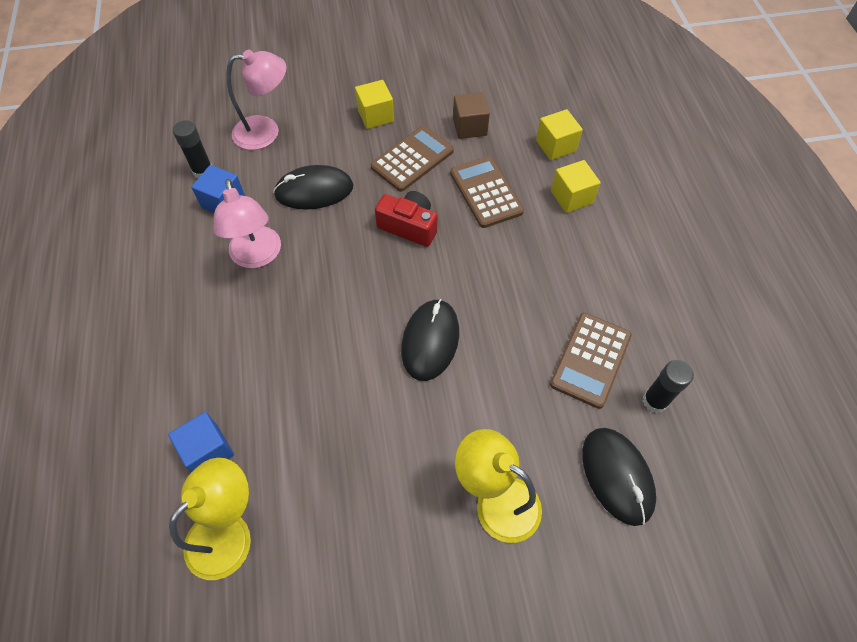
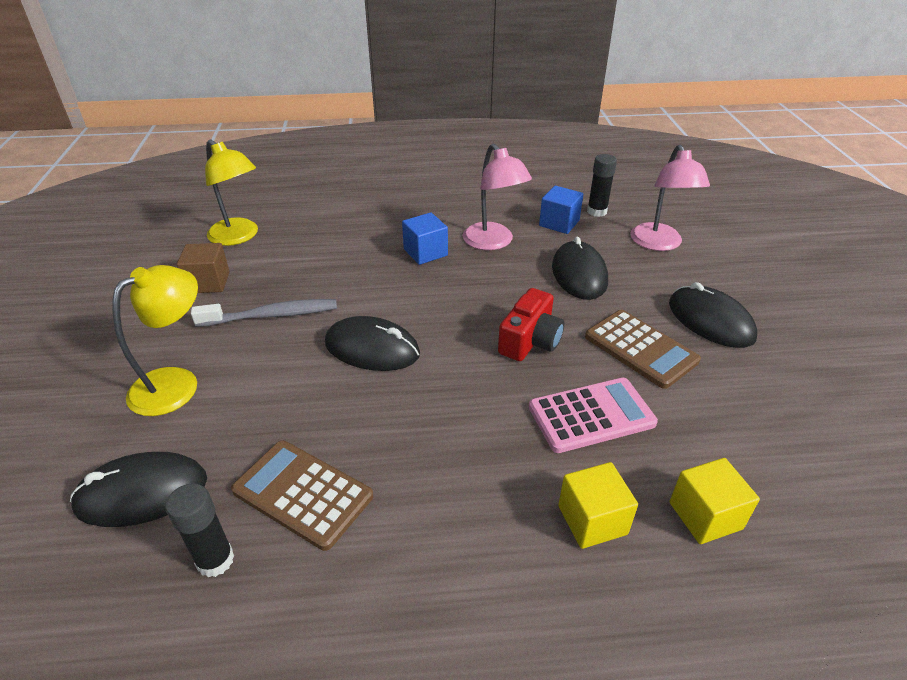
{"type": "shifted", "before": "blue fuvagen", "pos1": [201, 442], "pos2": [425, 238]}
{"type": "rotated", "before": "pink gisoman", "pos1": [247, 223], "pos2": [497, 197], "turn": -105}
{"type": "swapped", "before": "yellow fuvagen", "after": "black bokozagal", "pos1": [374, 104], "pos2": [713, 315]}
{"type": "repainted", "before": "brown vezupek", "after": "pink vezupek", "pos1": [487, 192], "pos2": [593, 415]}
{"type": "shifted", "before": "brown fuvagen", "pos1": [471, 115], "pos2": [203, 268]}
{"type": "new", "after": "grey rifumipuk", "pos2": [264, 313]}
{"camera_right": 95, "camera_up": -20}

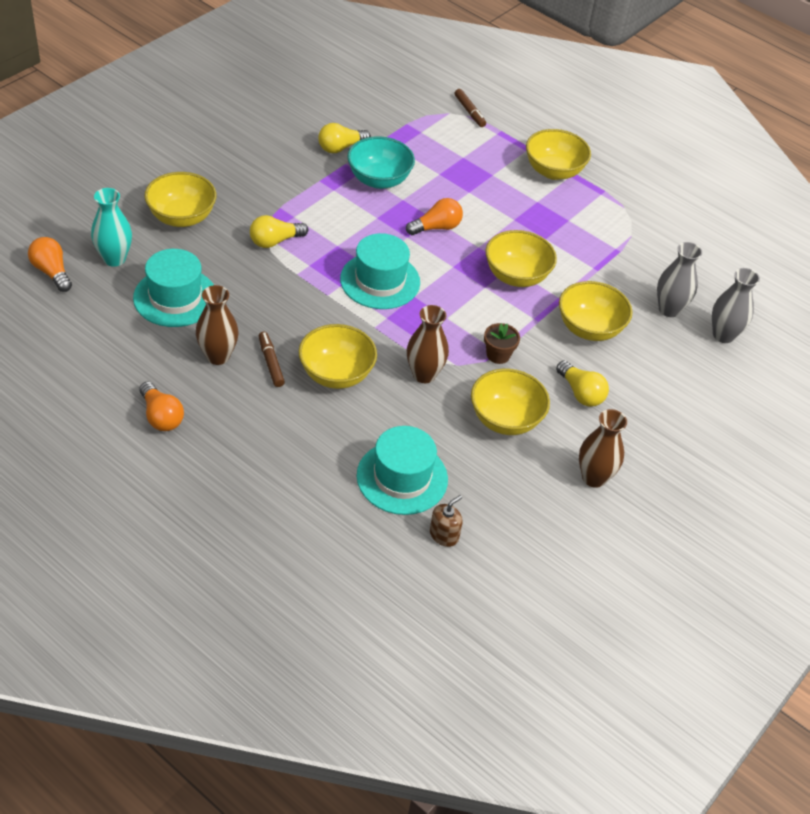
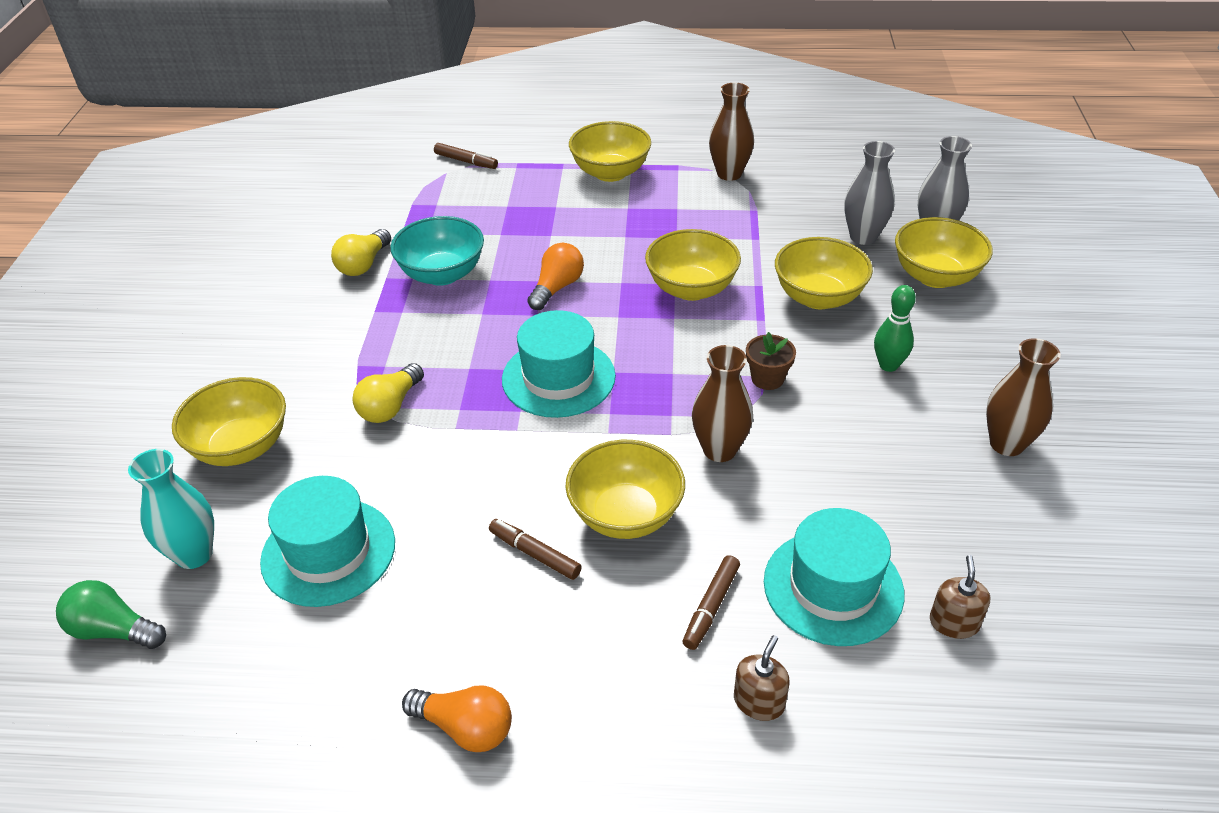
{"type": "repainted", "before": "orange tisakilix", "after": "green tisakilix", "pos1": [50, 264], "pos2": [111, 614]}
{"type": "shifted", "before": "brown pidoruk", "pos1": [217, 325], "pos2": [731, 132]}
{"type": "shifted", "before": "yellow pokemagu", "pos1": [510, 402], "pos2": [944, 252]}
{"type": "swapped", "before": "yellow tisakilix", "after": "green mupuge", "pos1": [582, 383], "pos2": [895, 328]}
{"type": "new", "after": "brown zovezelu", "pos2": [711, 602]}
{"type": "new", "after": "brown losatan", "pos2": [762, 678]}
{"camera_right": -30, "camera_up": -5}

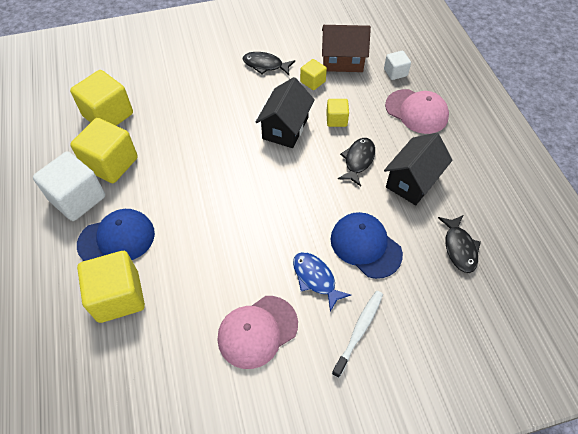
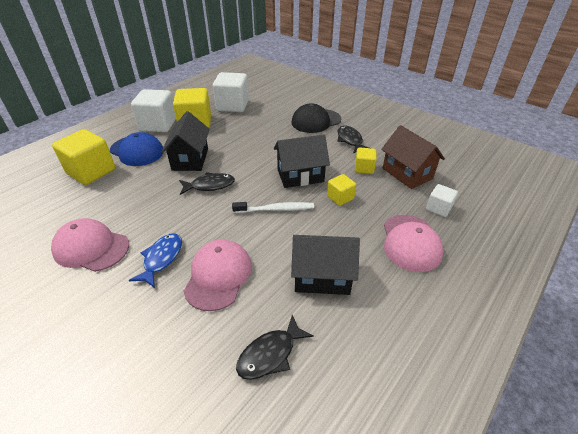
{"type": "repainted", "before": "yellow fuvagen", "after": "white fuvagen", "pos1": [101, 98], "pos2": [231, 92]}
{"type": "repainted", "before": "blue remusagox", "after": "pink remusagox", "pos1": [366, 245], "pos2": [217, 275]}
{"type": "shifted", "before": "white rifumipuk", "pos1": [357, 334], "pos2": [273, 207]}
{"type": "shifted", "before": "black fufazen", "pos1": [356, 162], "pos2": [207, 183]}
{"type": "new", "after": "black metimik", "pos2": [185, 141]}
{"type": "new", "after": "black remusagox", "pos2": [316, 118]}
{"camera_right": 55, "camera_up": -15}

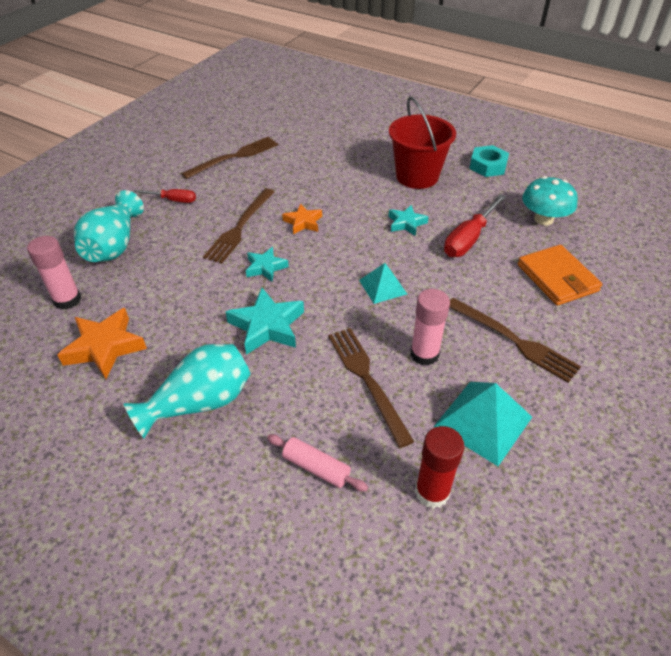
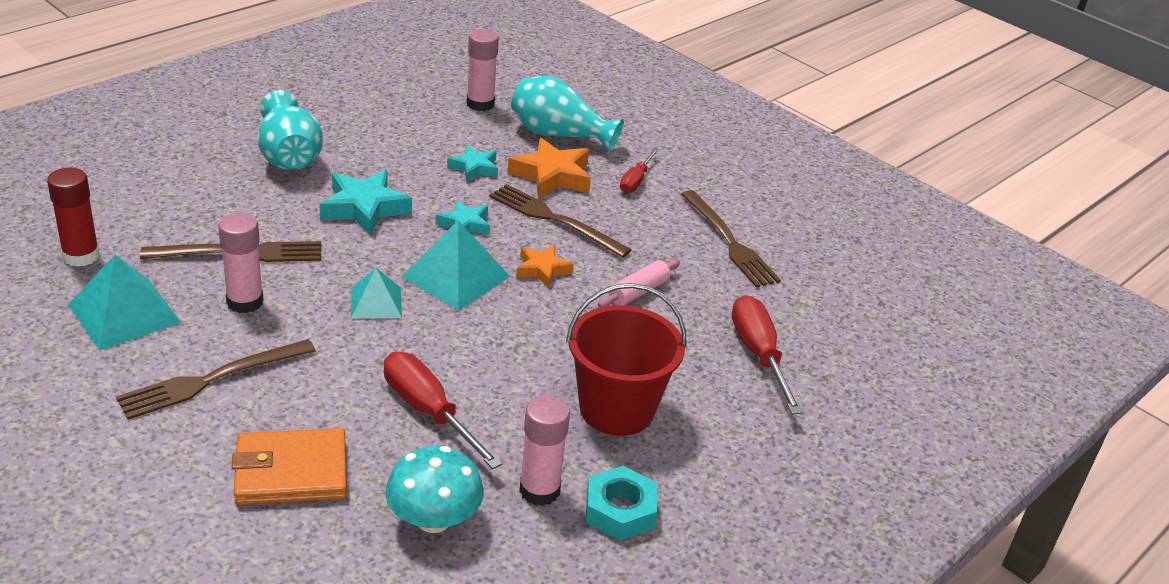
{"type": "shifted", "before": "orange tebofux", "pos1": [102, 343], "pos2": [549, 168]}
{"type": "shifted", "before": "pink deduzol", "pos1": [317, 463], "pos2": [639, 283]}
{"type": "shifted", "before": "turquoise tebofux", "pos1": [409, 220], "pos2": [472, 163]}
{"type": "new", "after": "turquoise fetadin", "pos2": [455, 266]}
{"type": "new", "after": "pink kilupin", "pos2": [544, 450]}
{"type": "new", "after": "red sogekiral", "pos2": [767, 354]}
{"camera_right": 100, "camera_up": -10}

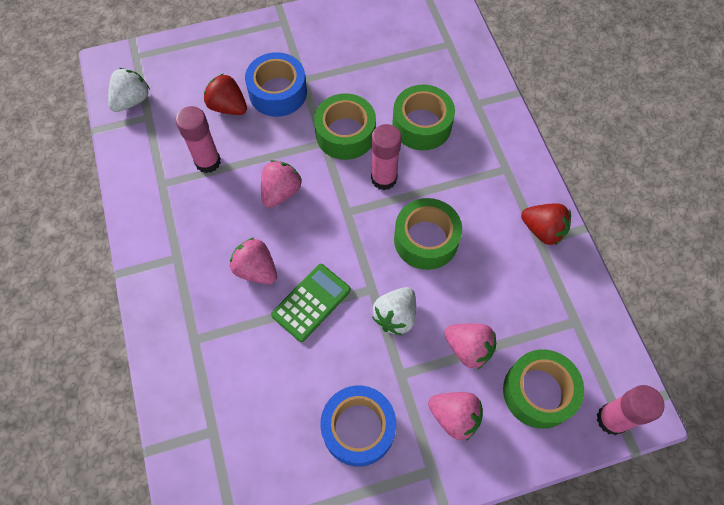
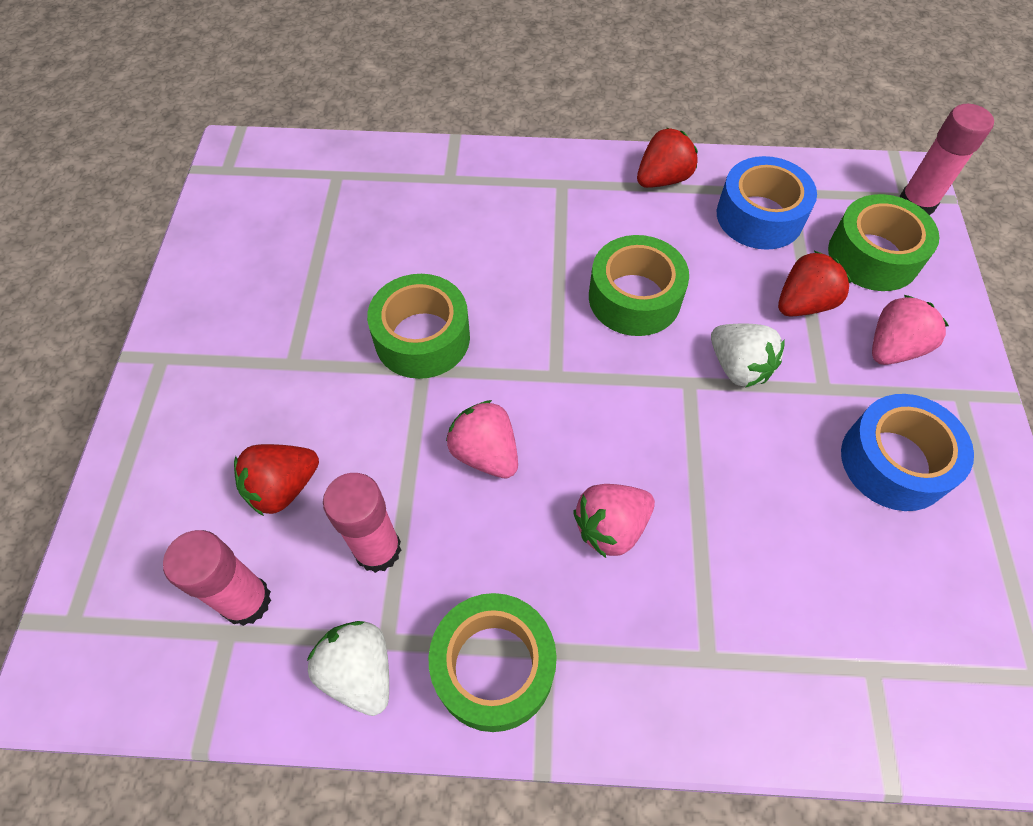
{"type": "shifted", "before": "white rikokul", "pos1": [129, 90], "pos2": [348, 668]}
{"type": "shifted", "before": "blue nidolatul", "pos1": [276, 84], "pos2": [767, 203]}
{"type": "gone", "before": "green vezupek", "pos1": [311, 303]}
{"type": "shifted", "before": "pink kilupin", "pos1": [386, 157], "pos2": [217, 578]}
{"type": "shifted", "before": "green nidolatul", "pos1": [423, 117], "pos2": [492, 662]}
{"type": "repainted", "before": "pink rikokul", "after": "red rikokul", "pos1": [470, 346], "pos2": [814, 283]}
{"camera_right": -70, "camera_up": -5}

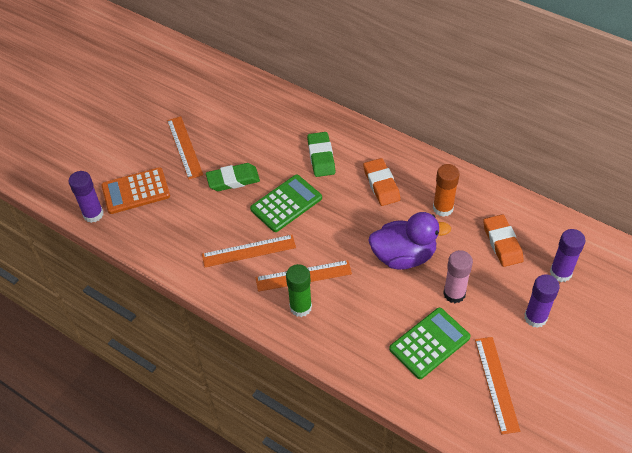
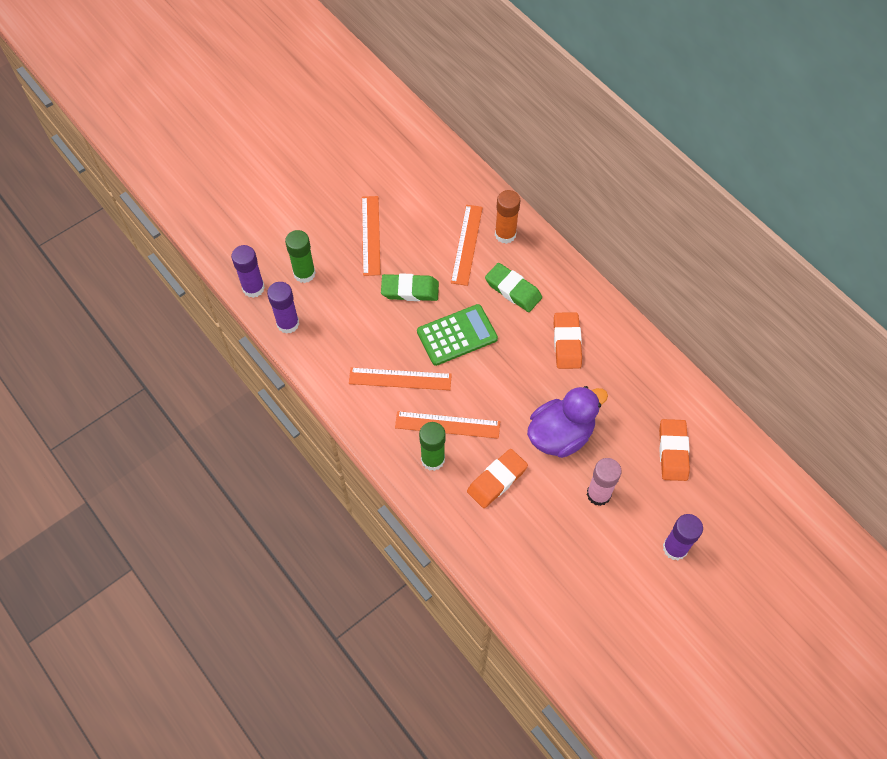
{"type": "swapped", "before": "orange vezupek", "after": "green kilupin", "pos1": [135, 190], "pos2": [300, 256]}
{"type": "rotated", "before": "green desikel", "pos1": [321, 154], "pos2": [513, 287], "turn": -60}
{"type": "rotated", "before": "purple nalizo", "pos1": [409, 241], "pos2": [567, 422], "turn": -45}
{"type": "gone", "before": "green vezupek", "pos1": [430, 343]}
{"type": "shifted", "before": "orange kilupin", "pos1": [446, 190], "pos2": [507, 217]}
{"type": "shifted", "before": "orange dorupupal", "pos1": [497, 385], "pos2": [467, 245]}
{"type": "shifted", "before": "purple kilupin", "pos1": [568, 255], "pos2": [283, 308]}
{"type": "new", "after": "orange desikel", "pos2": [497, 478]}
{"camera_right": 15, "camera_up": 10}

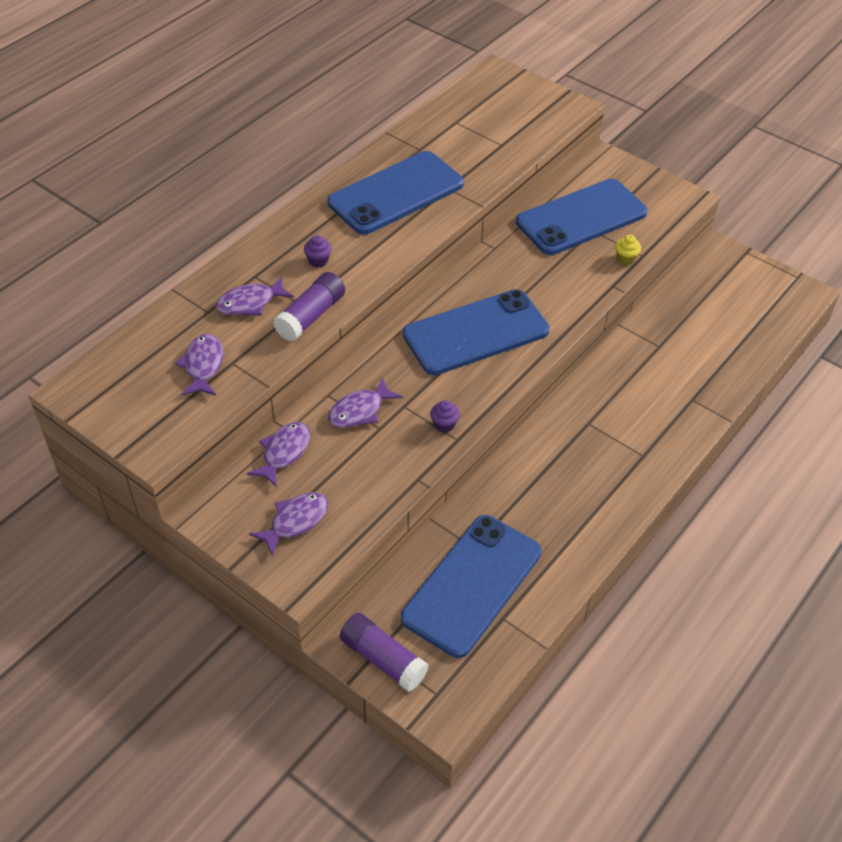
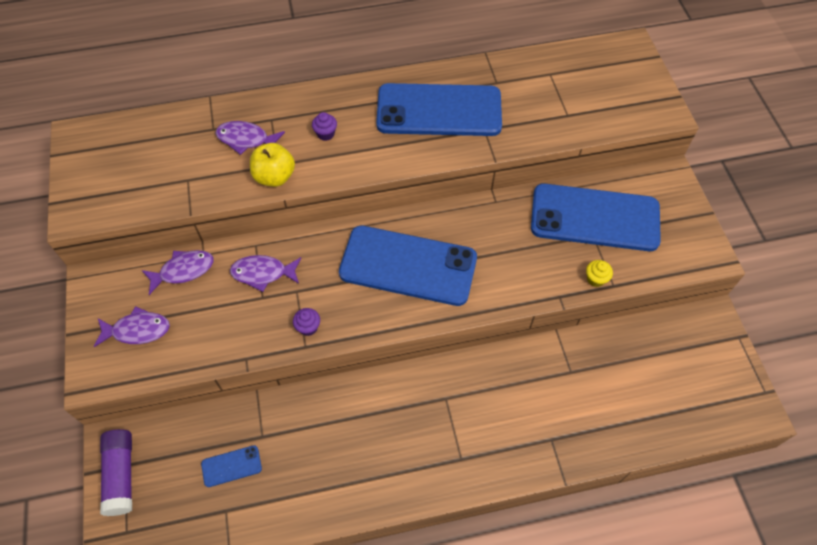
{"type": "gone", "before": "purple fufazen", "pos1": [199, 365]}
{"type": "swapped", "before": "purple kilupin", "after": "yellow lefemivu", "pos1": [309, 307], "pos2": [272, 165]}
{"type": "scaled", "before": "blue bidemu", "pos1": [471, 586], "pos2": [231, 466], "scale": 0.41}
{"camera_right": 40, "camera_up": 10}

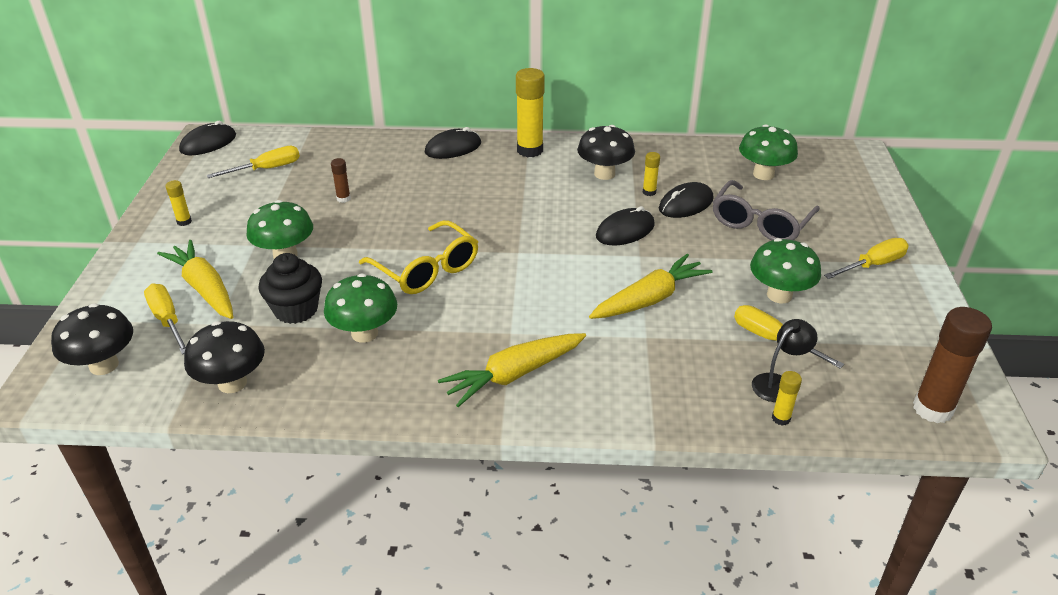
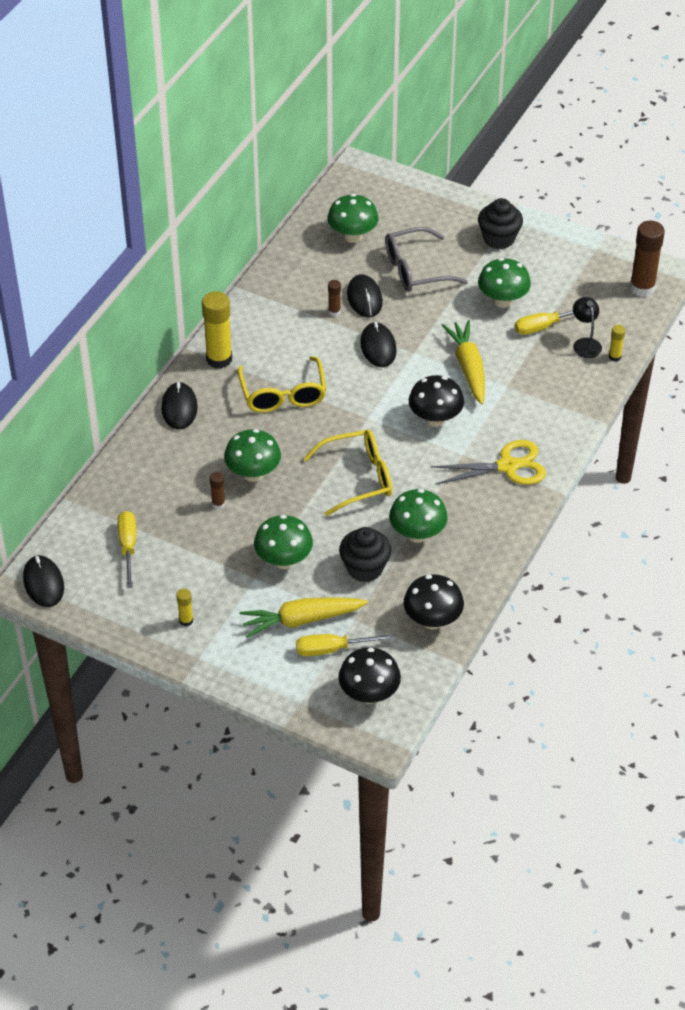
{"type": "swapped", "before": "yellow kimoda", "after": "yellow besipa", "pos1": [512, 370], "pos2": [488, 462]}
{"type": "shifted", "before": "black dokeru", "pos1": [606, 152], "pos2": [436, 401]}
{"type": "repainted", "before": "yellow kilupin", "after": "brown kilupin", "pos1": [651, 174], "pos2": [334, 298]}
{"type": "rotated", "before": "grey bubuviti", "pos1": [766, 210], "pos2": [426, 259], "turn": 105}
{"type": "swapped", "before": "yellow sogekiral", "after": "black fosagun", "pos1": [866, 258], "pos2": [500, 223]}
{"type": "new", "after": "green dokeru", "pos2": [252, 455]}
{"type": "new", "after": "yellow bubuviti", "pos2": [281, 384]}
{"camera_right": -65, "camera_up": 10}

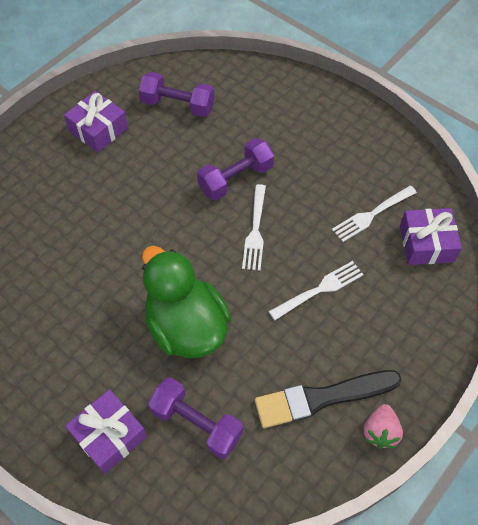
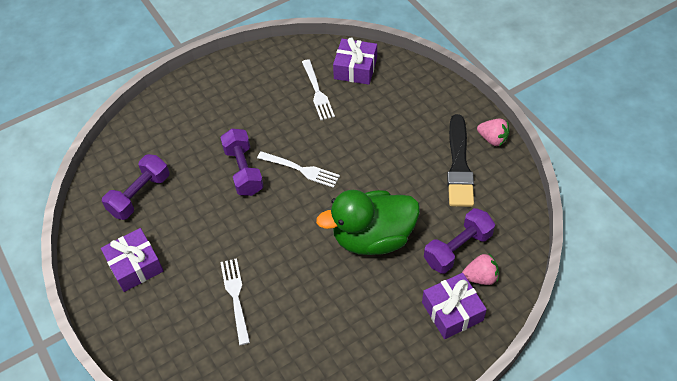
{"type": "shifted", "before": "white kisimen", "pos1": [316, 290], "pos2": [235, 301]}
{"type": "new", "after": "pink rikokul", "pos2": [480, 269]}
{"camera_right": -70, "camera_up": -5}

